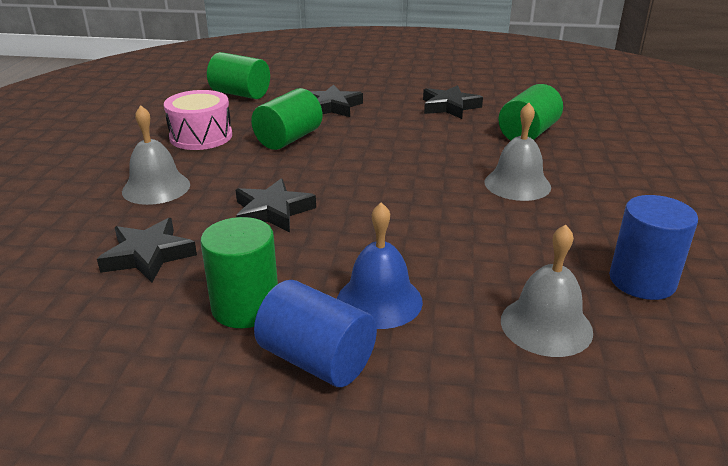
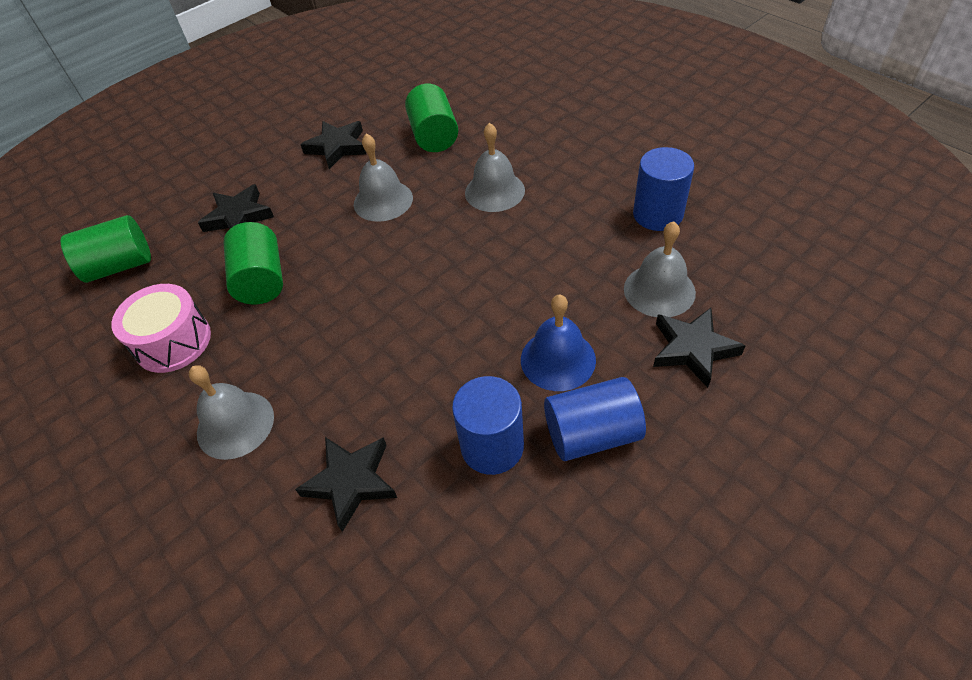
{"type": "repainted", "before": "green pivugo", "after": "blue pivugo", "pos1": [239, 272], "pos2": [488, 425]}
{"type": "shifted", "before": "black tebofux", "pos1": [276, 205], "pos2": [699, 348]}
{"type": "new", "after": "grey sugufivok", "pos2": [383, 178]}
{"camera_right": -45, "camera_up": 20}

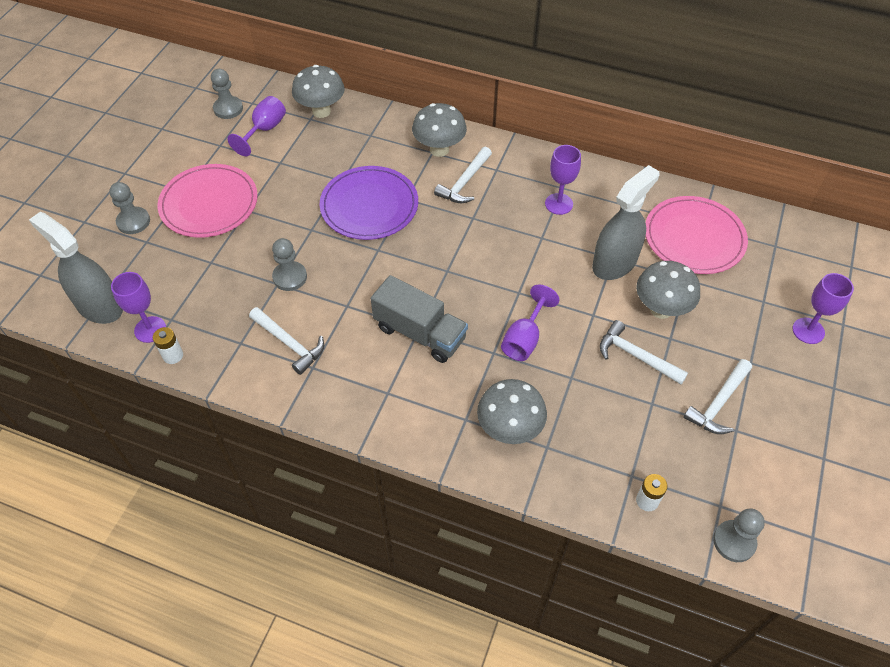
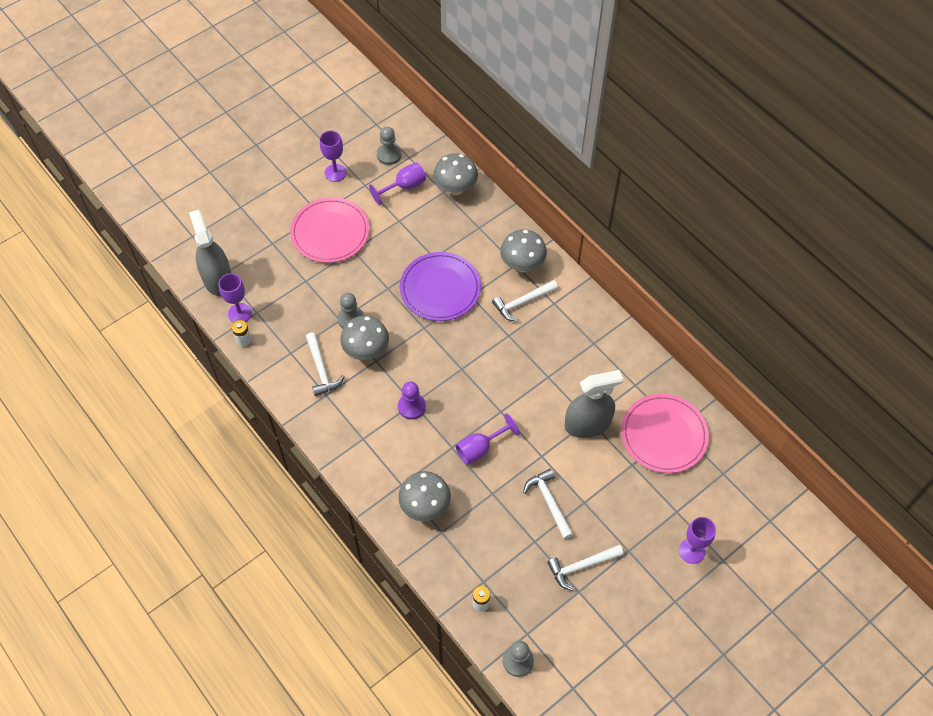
{"type": "gone", "before": "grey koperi", "pos1": [129, 208]}
{"type": "swapped", "before": "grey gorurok", "after": "purple koperi", "pos1": [419, 319], "pos2": [412, 400]}
{"type": "shifted", "before": "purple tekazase", "pos1": [563, 180], "pos2": [333, 156]}
{"type": "shifted", "before": "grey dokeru", "pos1": [668, 290], "pos2": [364, 338]}
{"camera_right": 30, "camera_up": 5}

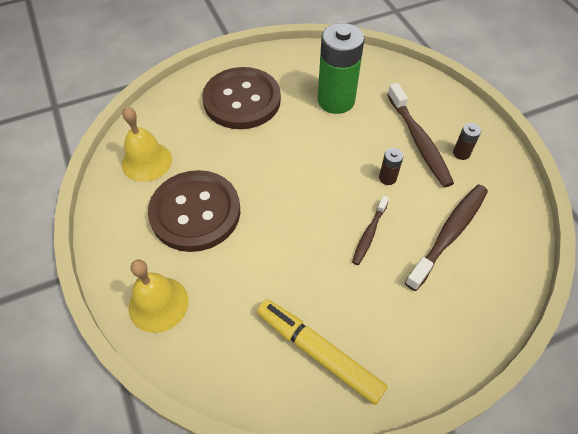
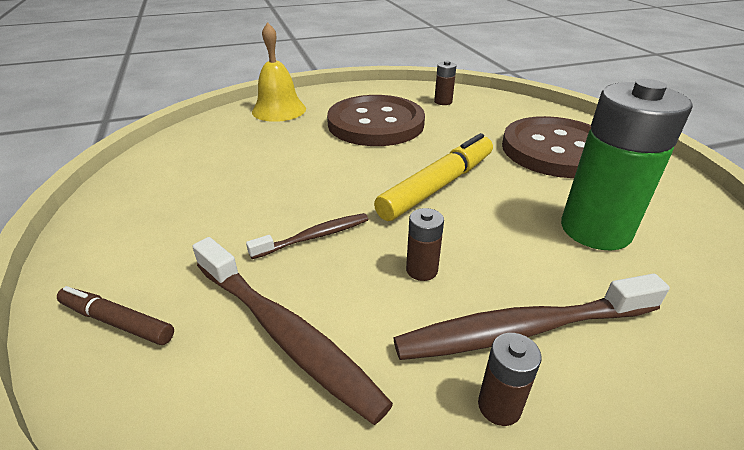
{"type": "swapped", "before": "yellow sugufivok", "after": "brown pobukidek", "pos1": [147, 144], "pos2": [445, 83]}
{"type": "shifted", "before": "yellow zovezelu", "pos1": [322, 352], "pos2": [433, 177]}
{"type": "rotated", "before": "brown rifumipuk", "pos1": [370, 230], "pos2": [307, 236], "turn": 120}
{"type": "new", "after": "brown zovezelu", "pos2": [115, 315]}
{"camera_right": 95, "camera_up": -20}

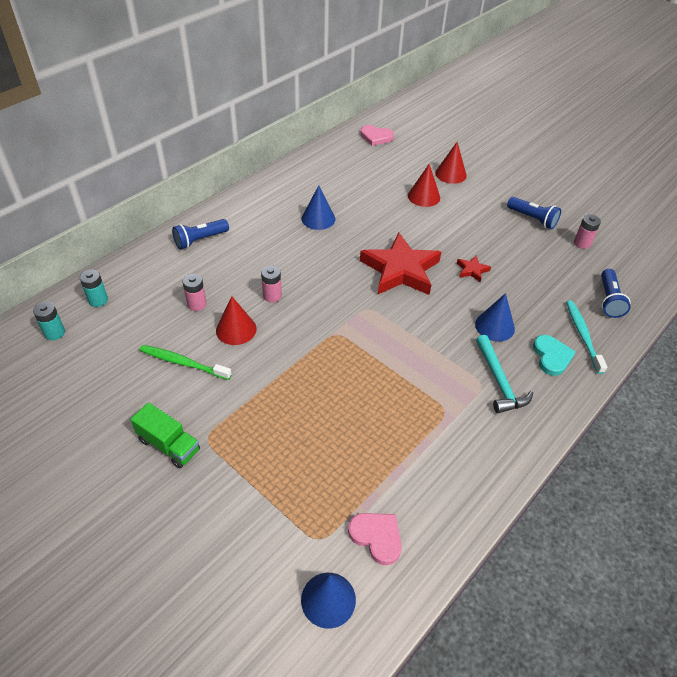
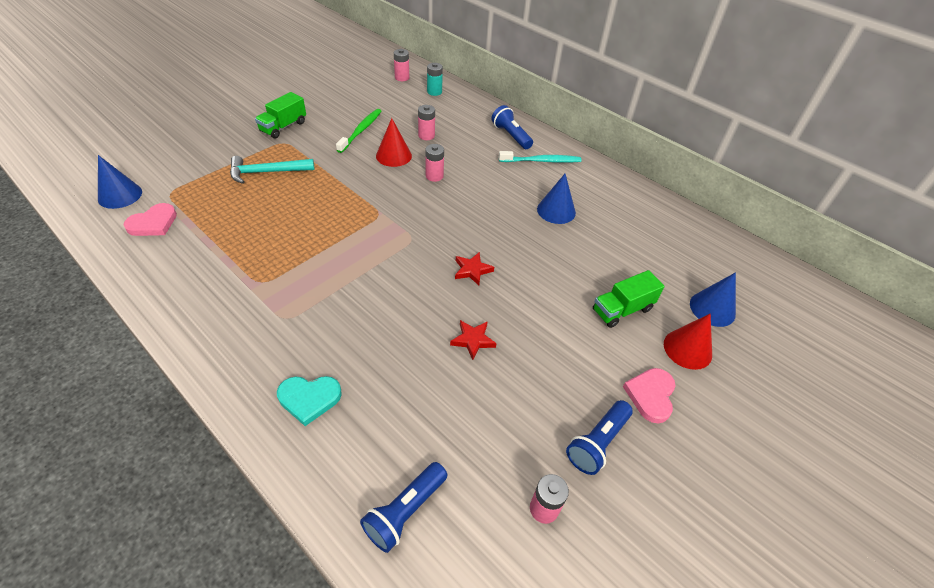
{"type": "repainted", "before": "turquoise pobukidek", "after": "pink pobukidek", "pos1": [49, 321], "pos2": [401, 65]}
{"type": "shifted", "before": "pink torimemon", "pos1": [377, 135], "pos2": [649, 395]}
{"type": "scaled", "before": "red tebofux", "pos1": [400, 264], "pos2": [474, 268], "scale": 0.42}
{"type": "swapped", "before": "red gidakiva", "after": "green gorurok", "pos1": [424, 185], "pos2": [629, 299]}
{"type": "shifted", "before": "blue gidakiva", "pos1": [495, 317], "pos2": [713, 299]}
{"type": "shifted", "before": "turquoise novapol", "pos1": [504, 374], "pos2": [272, 170]}
{"type": "shifted", "before": "turquoise rifumipuk", "pos1": [586, 337], "pos2": [540, 157]}
{"type": "rotated", "before": "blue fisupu", "pos1": [616, 293], "pos2": [403, 507], "turn": -60}
{"camera_right": 90, "camera_up": 0}

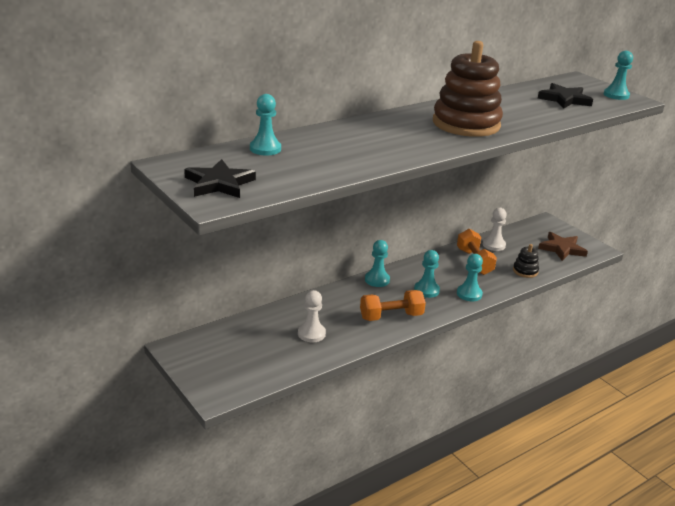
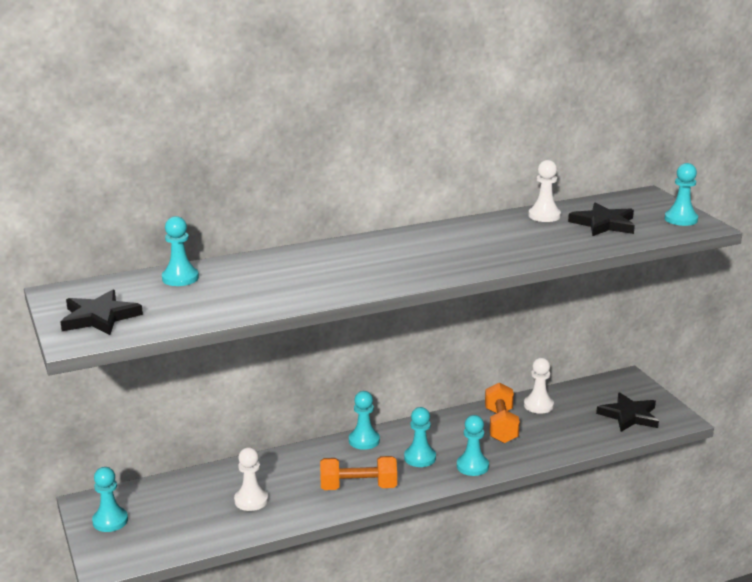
{"type": "gone", "before": "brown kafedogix", "pos1": [468, 89]}
{"type": "gone", "before": "black kafedogix", "pos1": [526, 261]}
{"type": "repainted", "before": "brown tebofux", "after": "black tebofux", "pos1": [563, 246], "pos2": [627, 412]}
{"type": "new", "after": "turquoise koperi", "pos2": [110, 499]}
{"type": "new", "after": "white koperi", "pos2": [544, 191]}
{"camera_right": 15, "camera_up": -5}

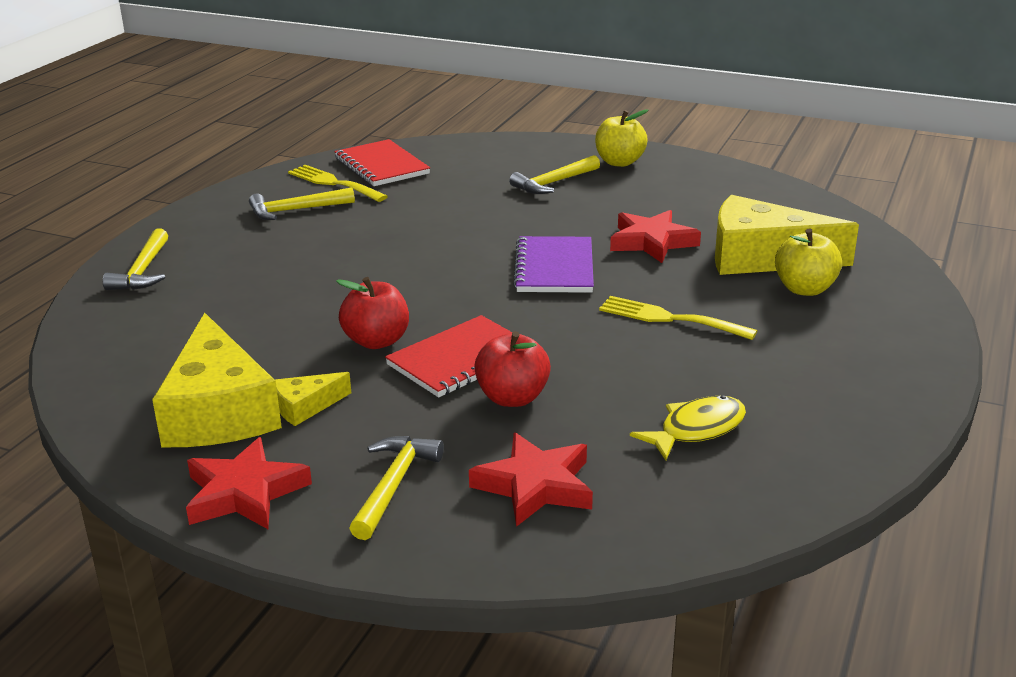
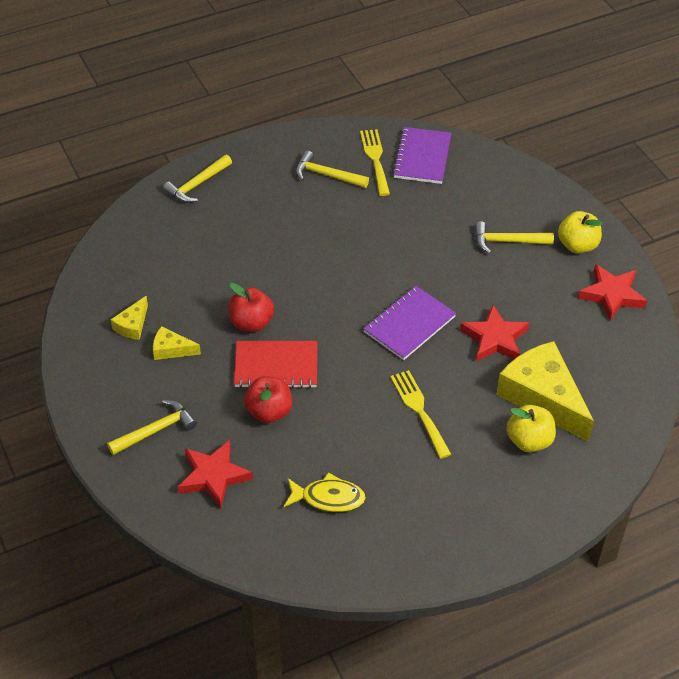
{"type": "scaled", "before": "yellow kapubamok", "pos1": [217, 380], "pos2": [129, 318], "scale": 0.46}
{"type": "shifted", "before": "red tebofux", "pos1": [249, 483], "pos2": [612, 292]}
{"type": "repainted", "before": "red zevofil", "after": "purple zevofil", "pos1": [382, 162], "pos2": [421, 155]}
{"camera_right": 40, "camera_up": 20}

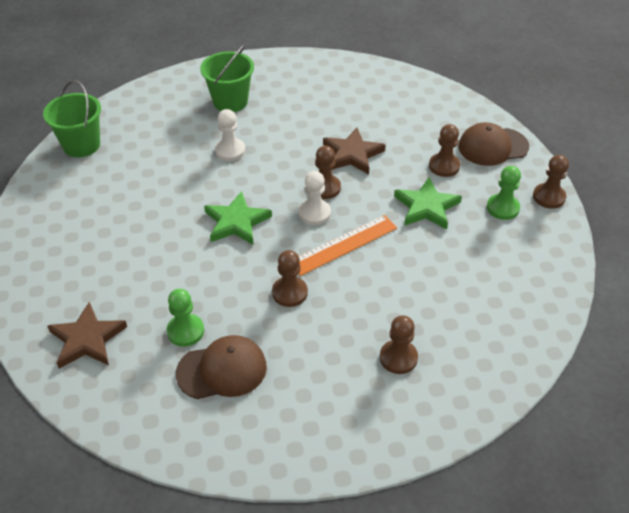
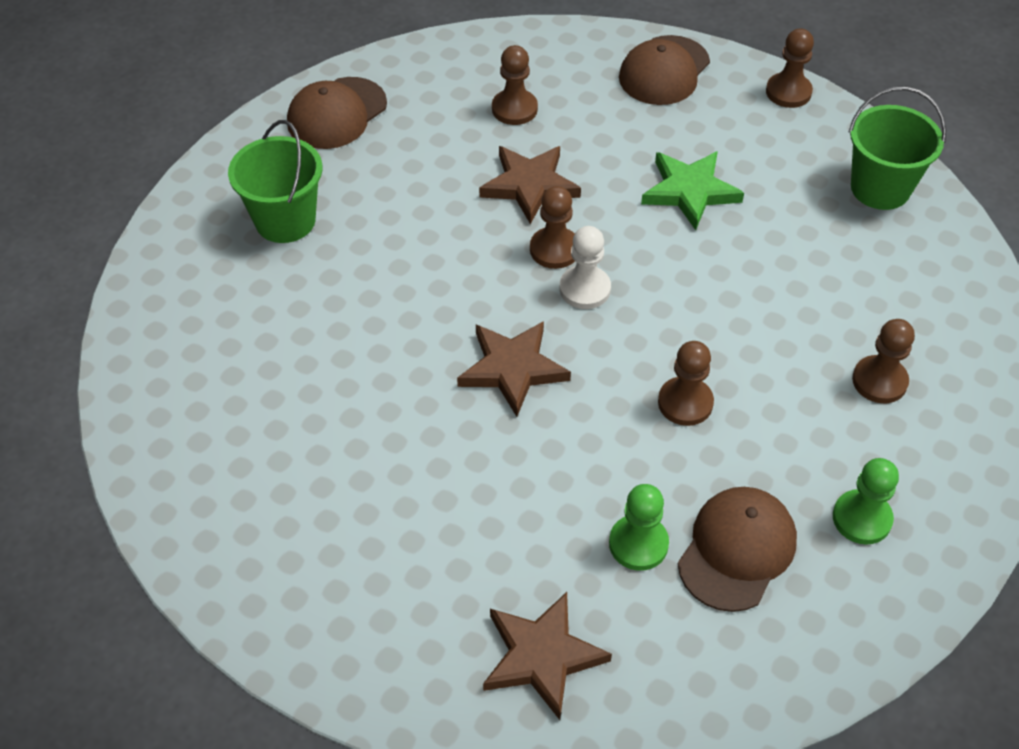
{"type": "shifted", "before": "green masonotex", "pos1": [72, 118], "pos2": [897, 148]}
{"type": "repainted", "before": "green tebofux", "after": "brown tebofux", "pos1": [238, 218], "pos2": [514, 369]}
{"type": "gone", "before": "white koperi", "pos1": [230, 135]}
{"type": "gone", "before": "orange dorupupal", "pos1": [348, 245]}
{"type": "shifted", "before": "brown koperi", "pos1": [444, 150], "pos2": [515, 85]}
{"type": "shifted", "before": "green koperi", "pos1": [504, 193], "pos2": [866, 501]}
{"type": "new", "after": "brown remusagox", "pos2": [337, 113]}
{"camera_right": -45, "camera_up": 5}

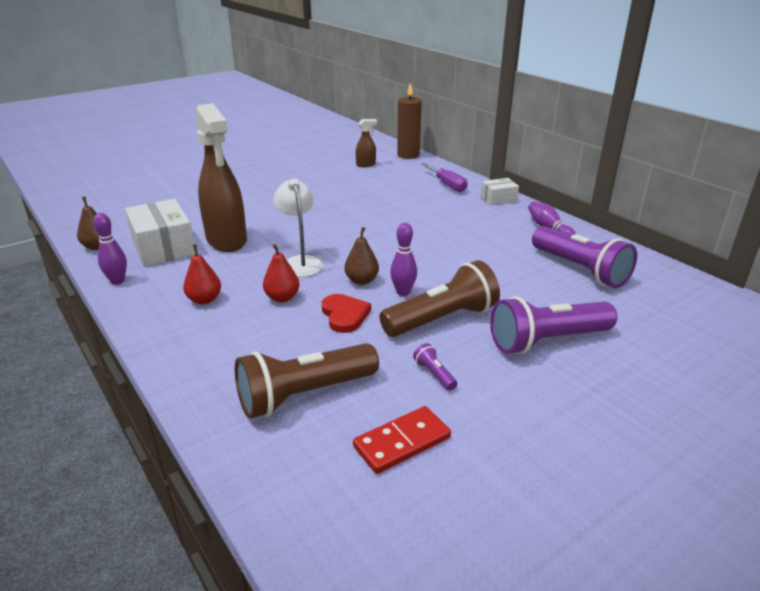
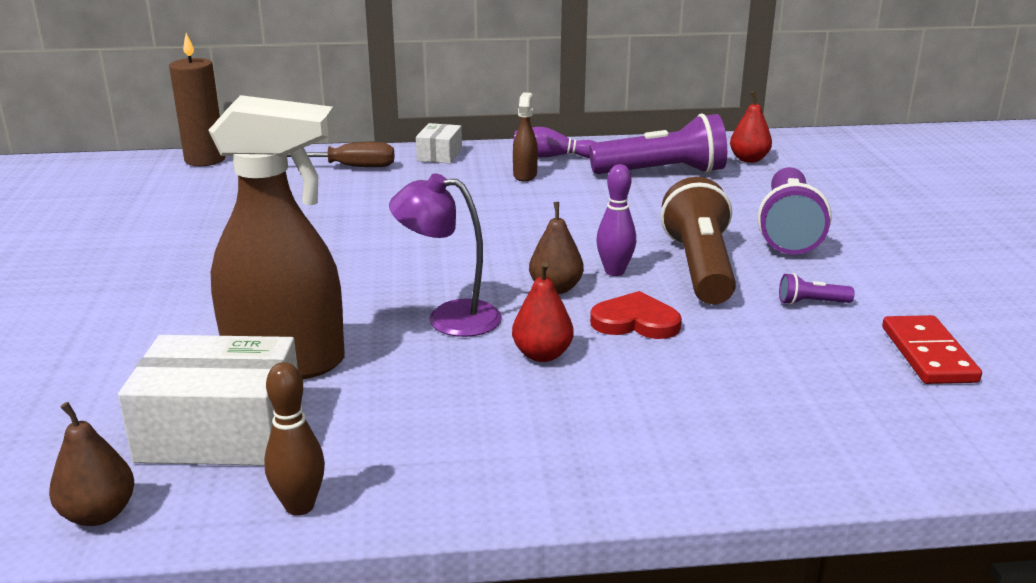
{"type": "repainted", "before": "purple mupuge", "after": "brown mupuge", "pos1": [110, 249], "pos2": [294, 439]}
{"type": "shifted", "before": "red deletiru", "pos1": [202, 274], "pos2": [751, 127]}
{"type": "gone", "before": "brown fisupu", "pos1": [307, 381]}
{"type": "repainted", "before": "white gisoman", "after": "purple gisoman", "pos1": [298, 227], "pos2": [445, 255]}
{"type": "shifted", "before": "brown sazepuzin", "pos1": [366, 143], "pos2": [525, 137]}
{"type": "repainted", "before": "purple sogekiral", "after": "brown sogekiral", "pos1": [444, 177], "pos2": [340, 154]}
{"camera_right": -60, "camera_up": -5}

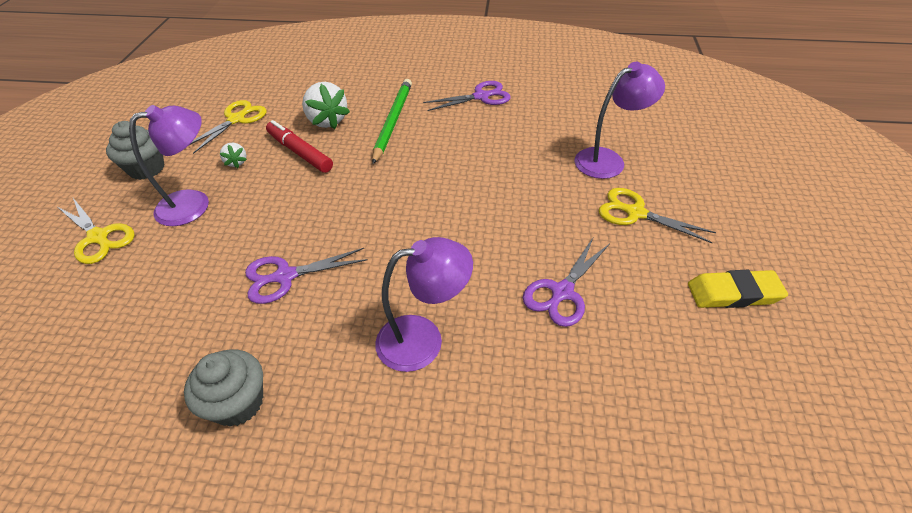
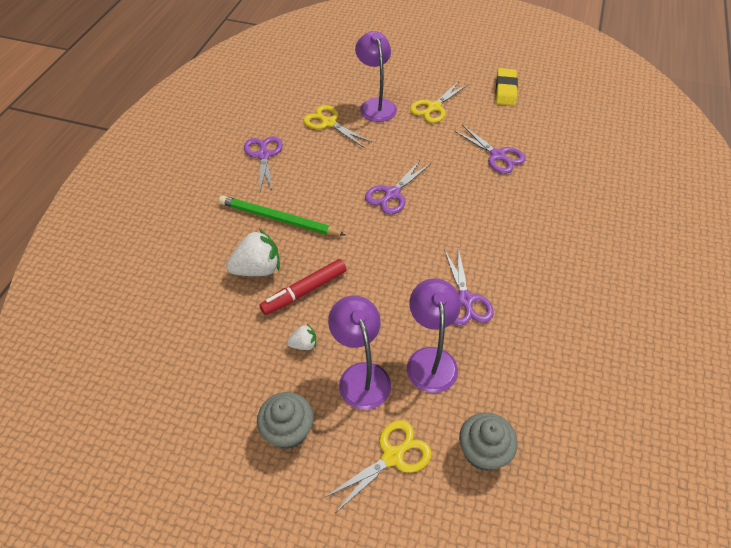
{"type": "shifted", "before": "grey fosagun", "pos1": [223, 388], "pos2": [488, 441]}
{"type": "shifted", "before": "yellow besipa", "pos1": [227, 127], "pos2": [337, 126]}
{"type": "shifted", "before": "purple gisoman", "pos1": [424, 304], "pos2": [434, 335]}
{"type": "new", "after": "purple besipa", "pos2": [398, 186]}
{"camera_right": -80, "camera_up": 5}

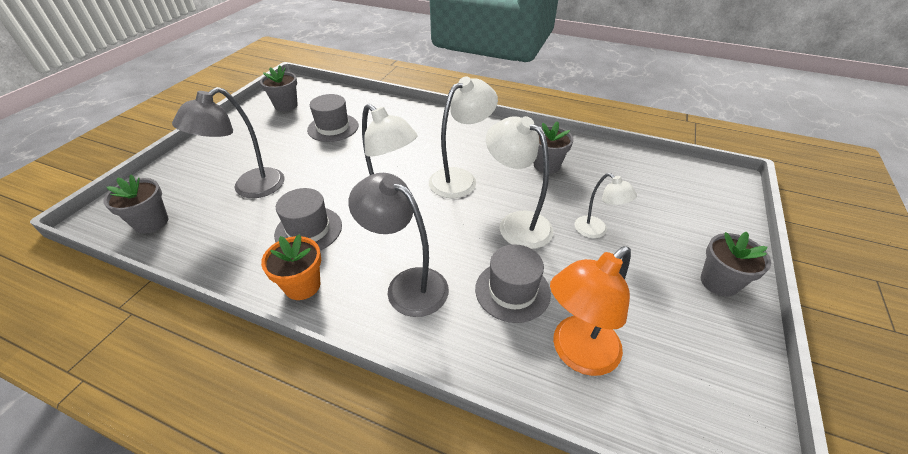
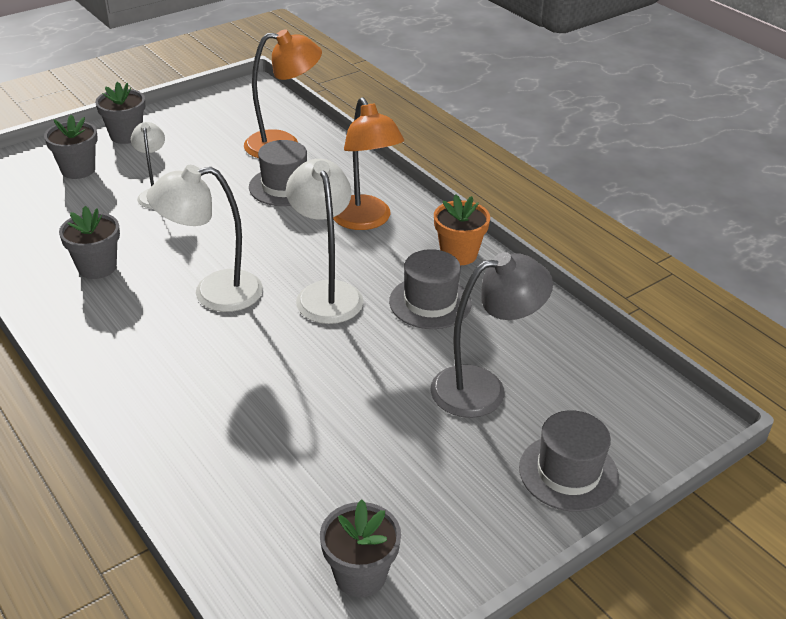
{"type": "shifted", "before": "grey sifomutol", "pos1": [136, 204], "pos2": [71, 147]}
{"type": "shifted", "before": "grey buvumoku", "pos1": [332, 118], "pos2": [569, 461]}
{"type": "repainted", "before": "grey gisoman", "after": "orange gisoman", "pos1": [398, 245], "pos2": [368, 163]}
{"type": "gone", "before": "white gisoman", "pos1": [519, 182]}
{"camera_right": -150, "camera_up": -5}

